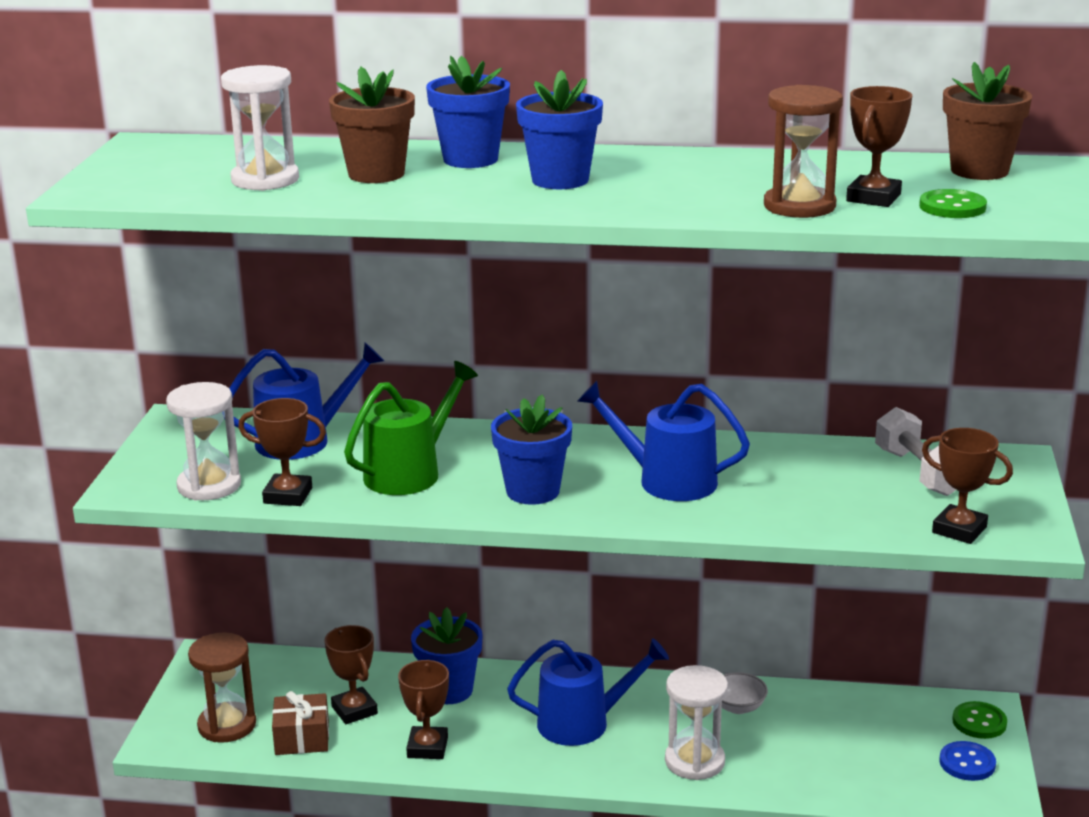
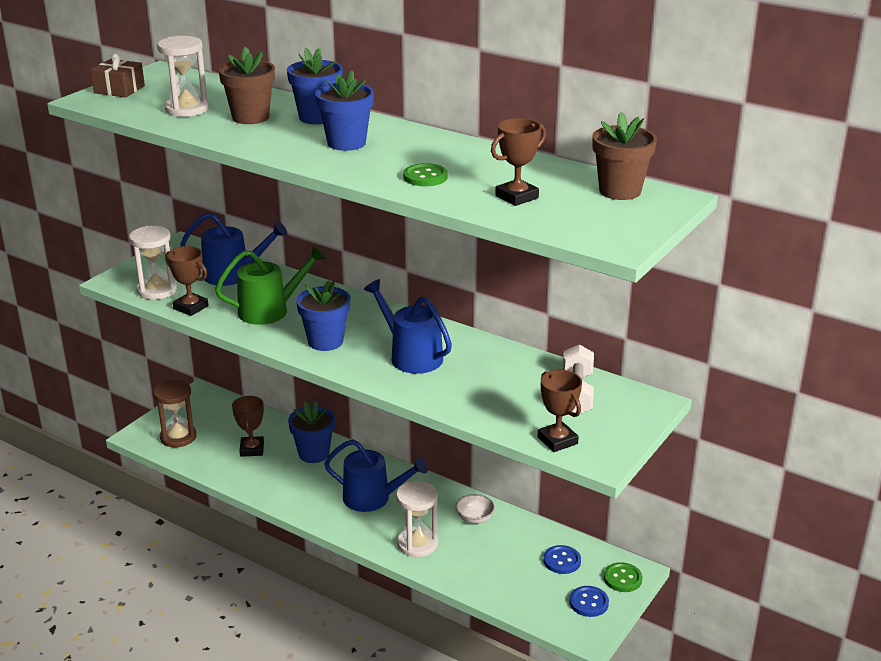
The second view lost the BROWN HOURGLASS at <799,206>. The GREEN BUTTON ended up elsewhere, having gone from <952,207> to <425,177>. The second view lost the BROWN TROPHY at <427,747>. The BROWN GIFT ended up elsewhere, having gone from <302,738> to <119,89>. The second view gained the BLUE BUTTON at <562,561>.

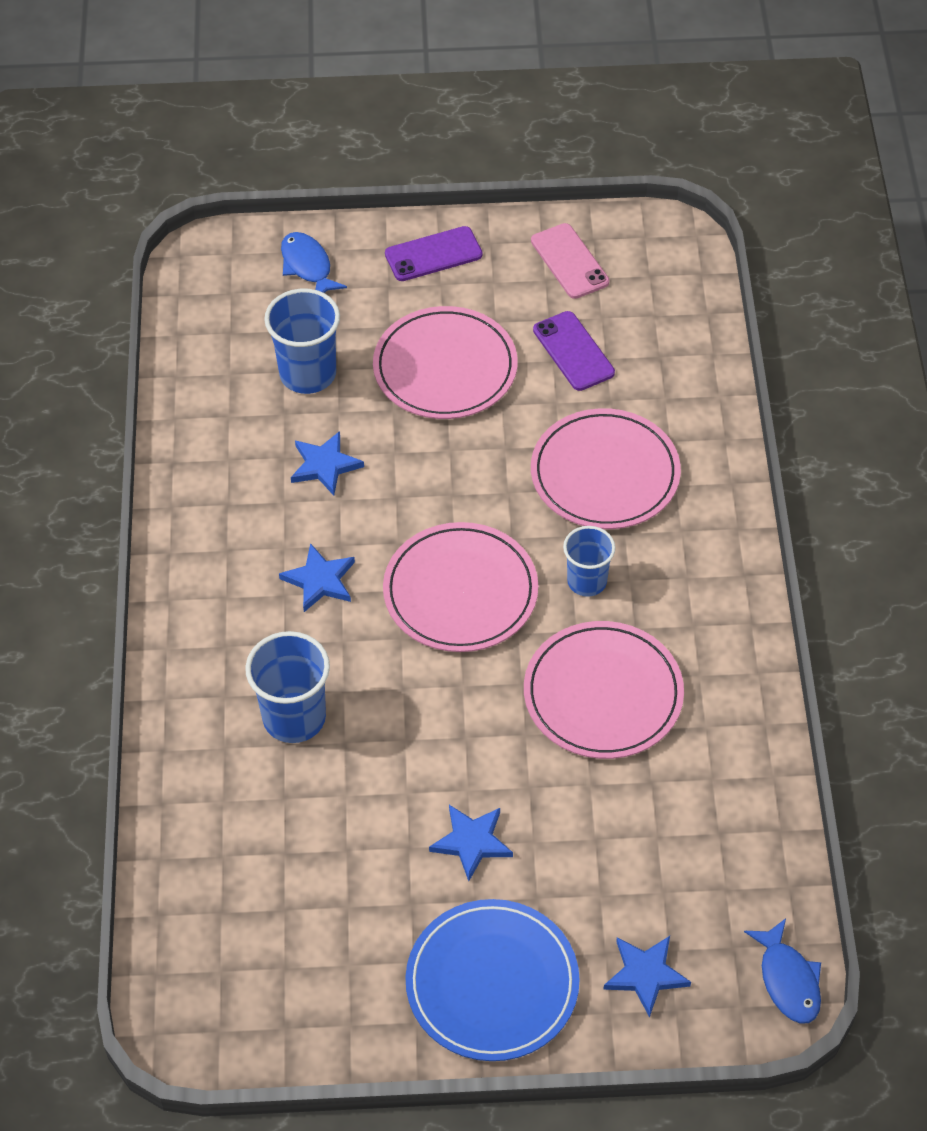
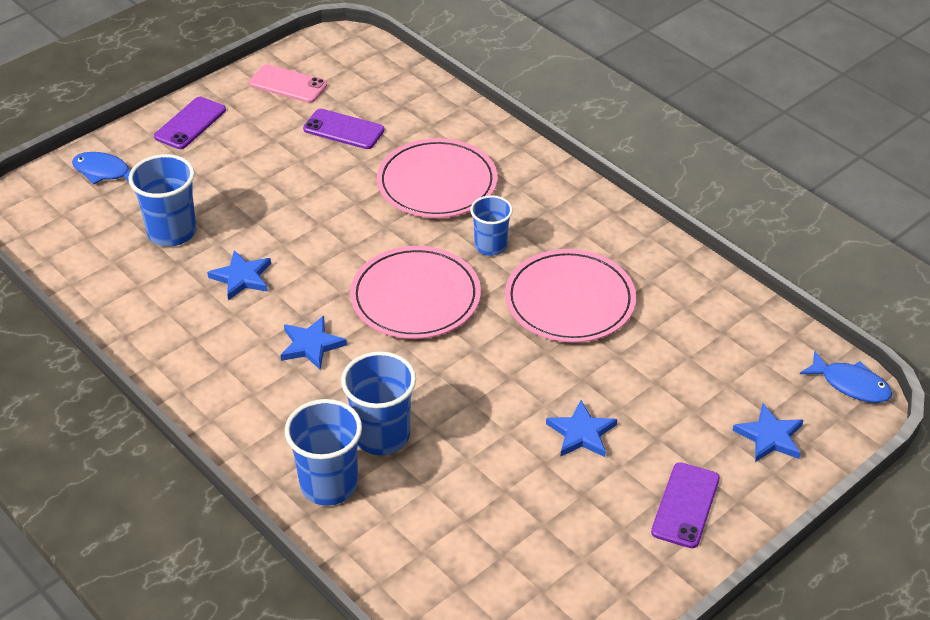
The second view lost the PINK PLATE at <445,368>. Where the BLUE PLATE stood at <492,983>, the PURPLE PHONE came to stand at <685,505>. The second view gained the BLUE CUP at <329,484>.

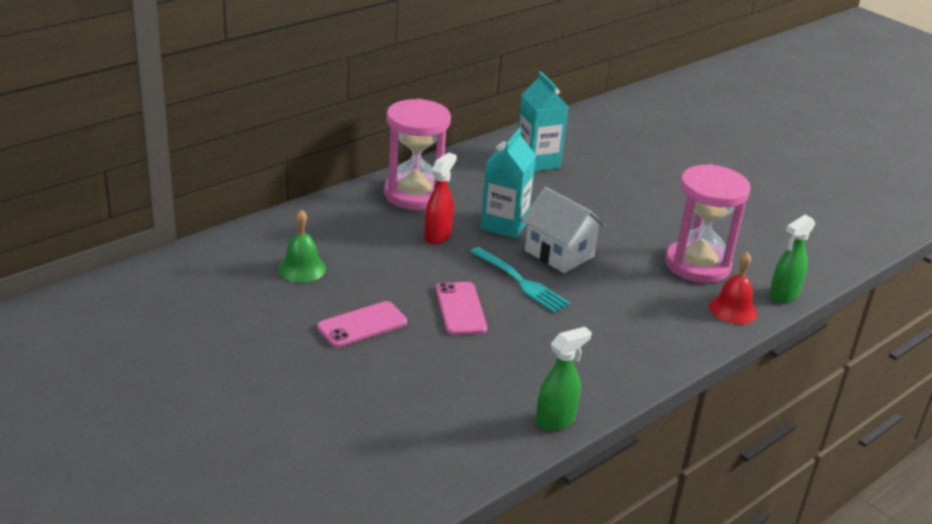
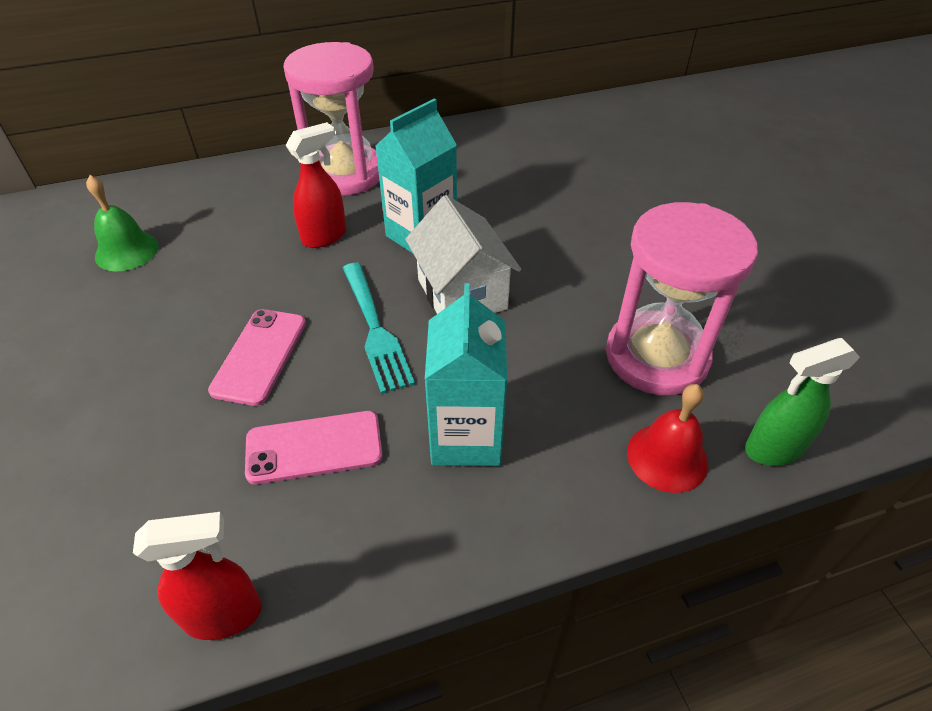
The TURQUOISE CARTON ended up elsewhere, having gone from <537,162> to <466,437>. The PINK PHONE ended up elsewhere, having gone from <362,325> to <314,447>. What was the GREEN SPRAY BOTTLE at <556,420> turned into the RED SPRAY BOTTLE at <224,615>.

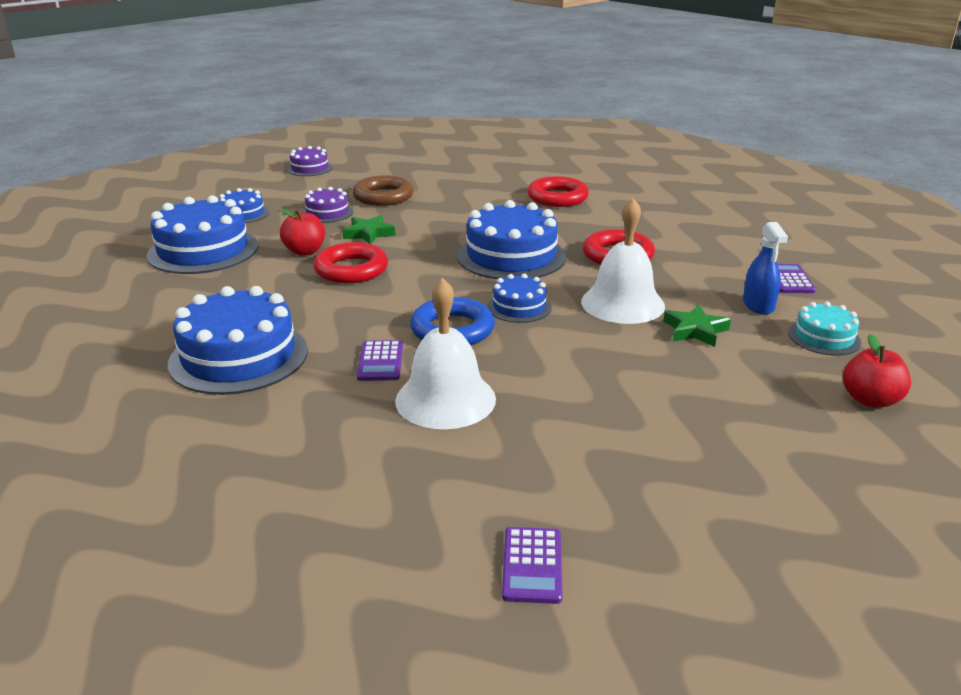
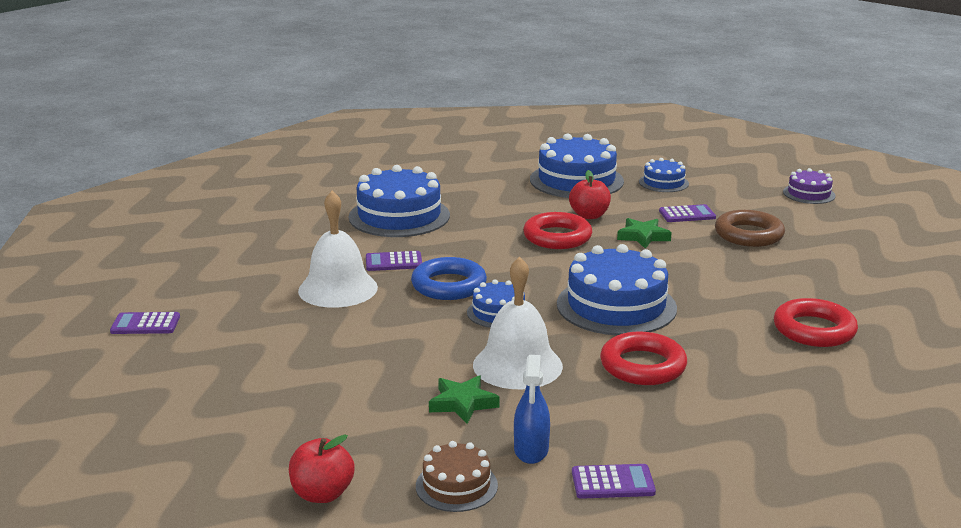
Where the PURPLE CAKE stood at <327,213>, the PURPLE CALCULATOR came to stand at <687,214>. The BLUE SPRAY BOTTLE at <758,305> ended up facing another way, 75 degrees counterclockwise from before. What was the TURQUOISE CAKE at <824,337> turned into the BROWN CAKE at <456,486>.

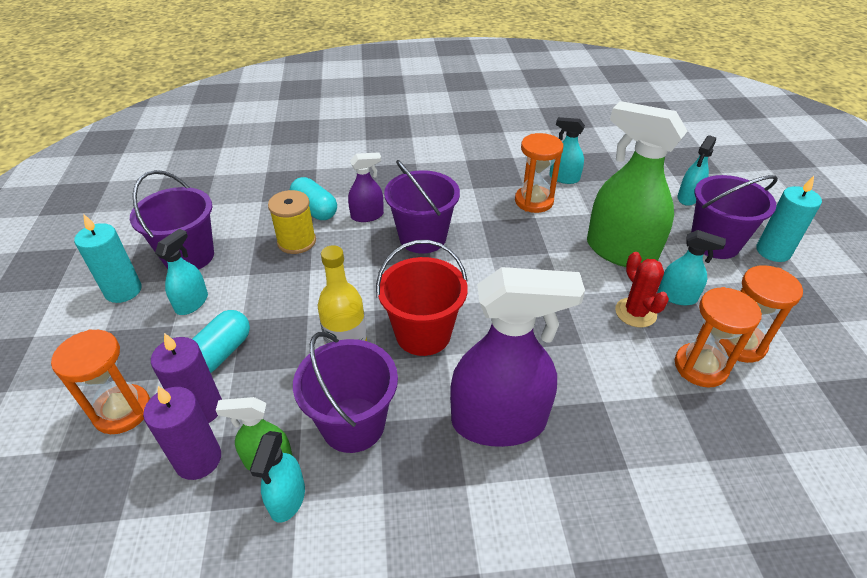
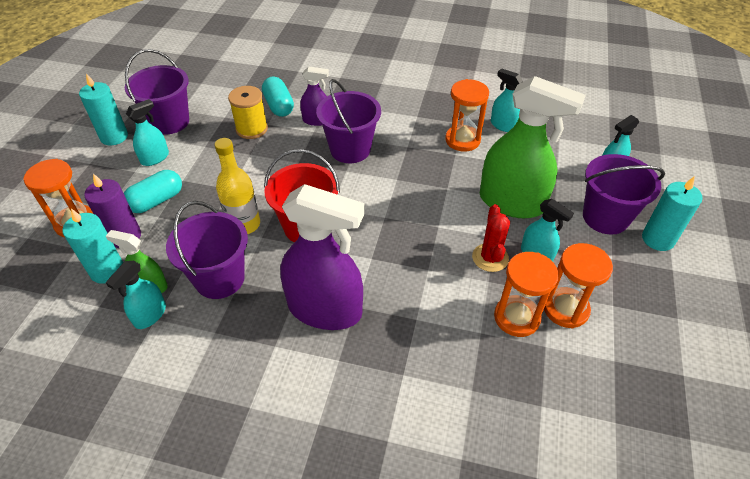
The GREEN SPRAY BOTTLE at <620,251> ended up facing another way, 150 degrees clockwise from before. What was the PURPLE CANDLE at <198,459> turned into the TURQUOISE CANDLE at <107,270>.

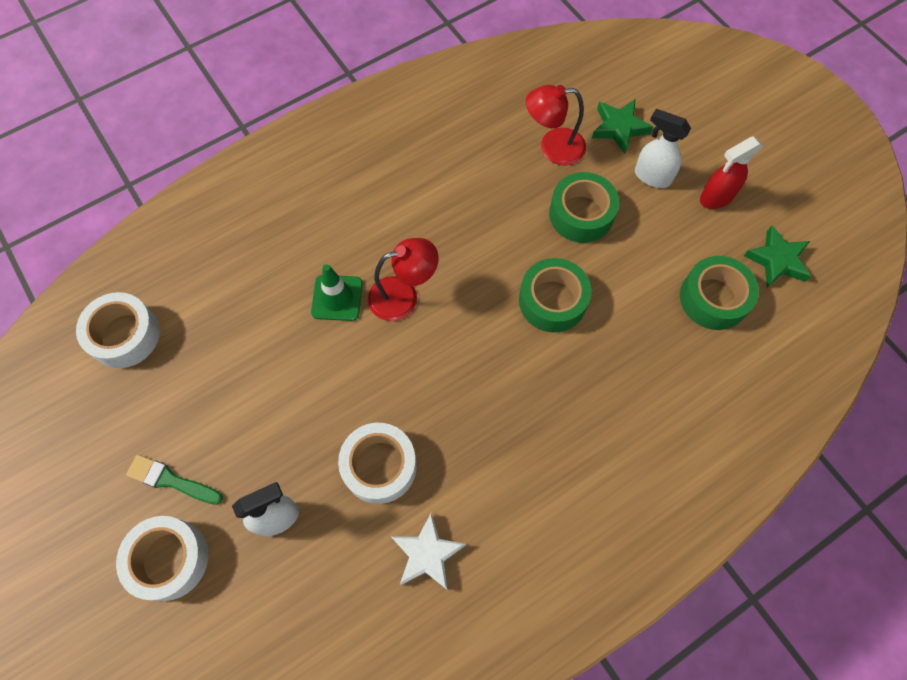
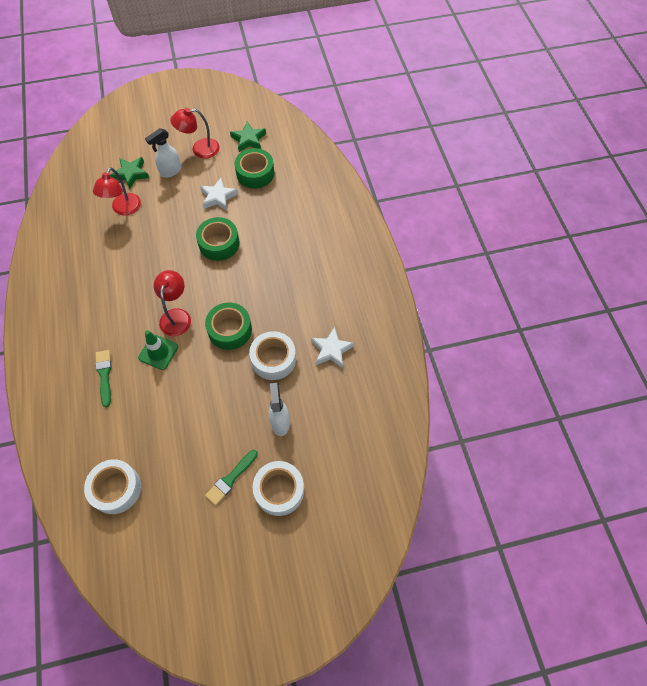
Where the RED SPRAY BOTTLE stood at <716,197>, the RED LAMP came to stand at <199,149>. The GREEN TAPE ended up elsewhere, having gone from <581,214> to <230,330>. The second view gained the WHITE STAR at <218,197>. The second view gained the GREEN BRUSH at <104,375>.

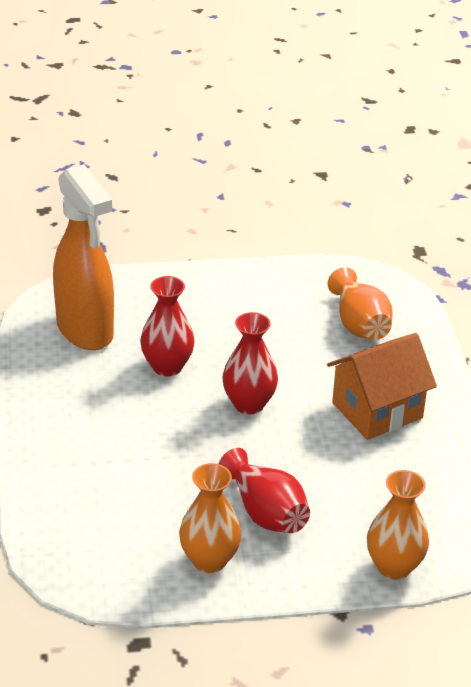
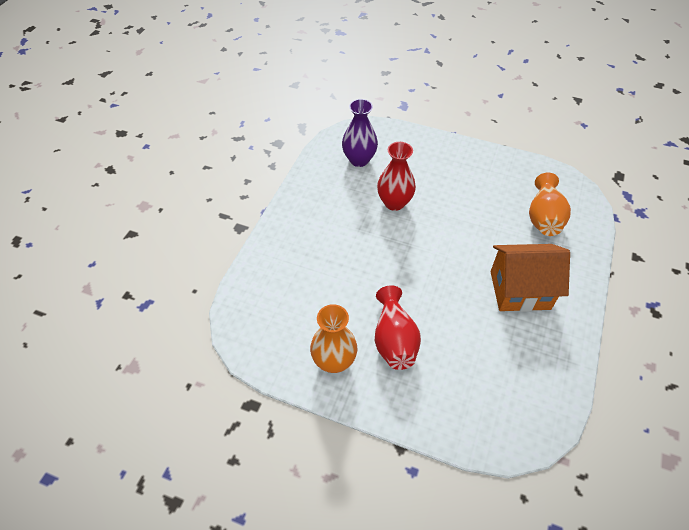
Where the ORANGE SPRAY BOTTLE stood at <85,331>, the PURPLE VASE came to stand at <359,160>. The second view lost the RED VASE at <249,404>. The second view lost the ORANGE VASE at <394,566>.

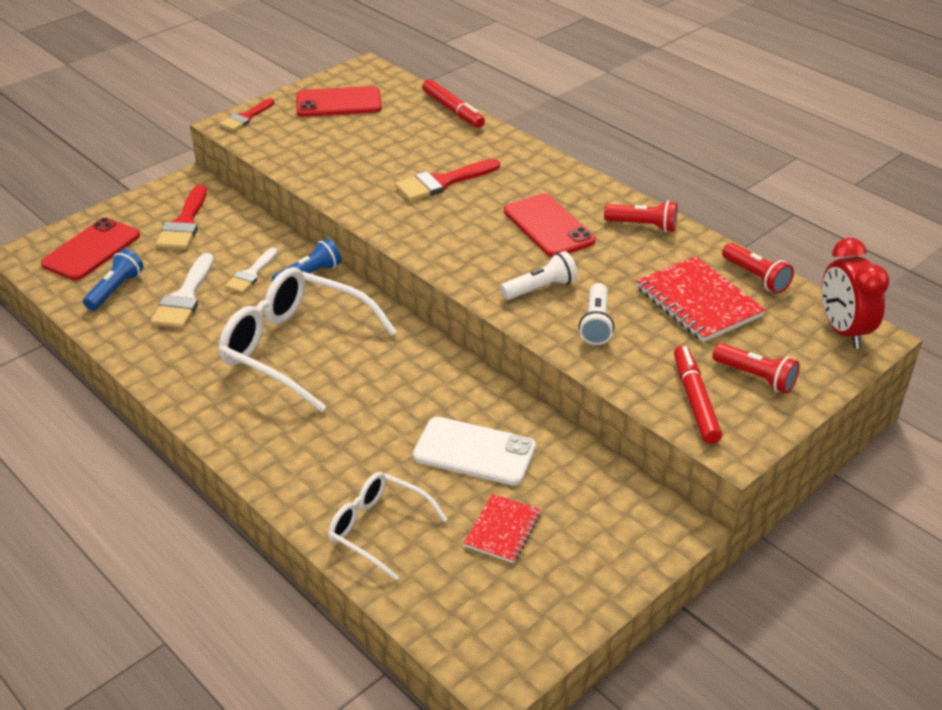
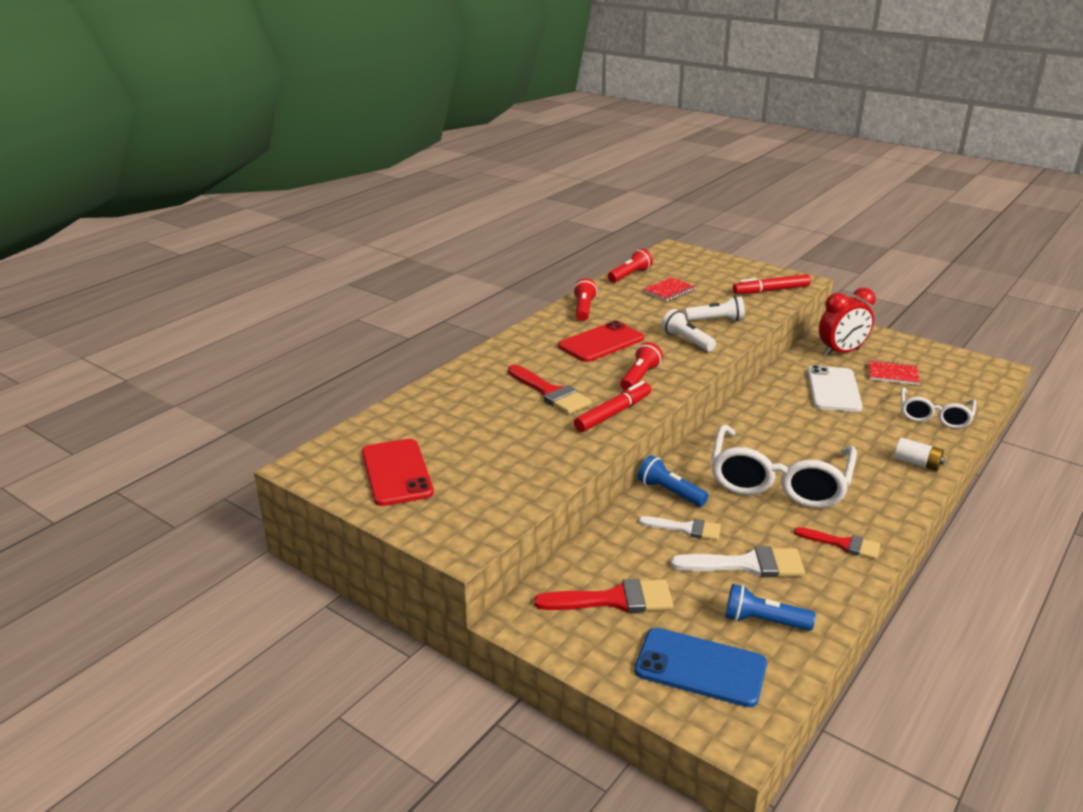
The RED MARKER ended up elsewhere, having gone from <453,110> to <613,413>. The RED BRUSH ended up elsewhere, having gone from <246,117> to <843,544>. What was the RED PHONE at <91,250> turned into the BLUE PHONE at <700,667>. The RED CLOCK ended up elsewhere, having gone from <843,331> to <841,352>. The size of the RED NOTEBOOK at <698,302> changed by a factor of 0.59. The RED FLASHLIGHT ended up elsewhere, having gone from <755,377> to <639,377>. The second view gained the WHITE BATTERY at <917,463>.

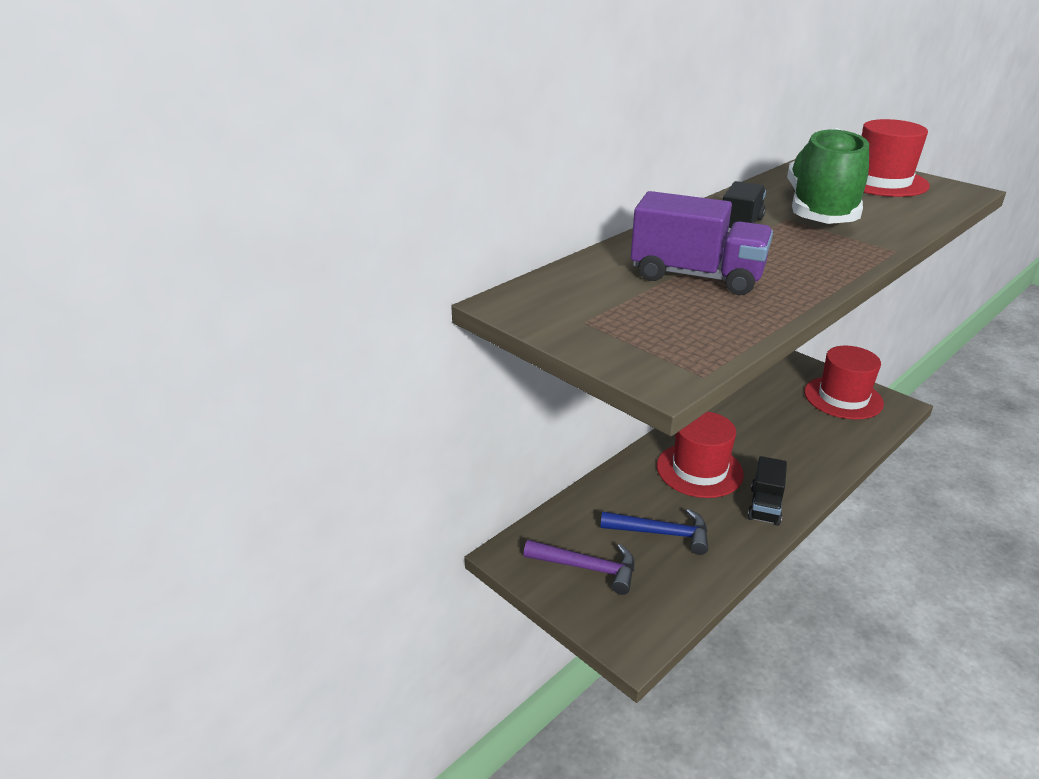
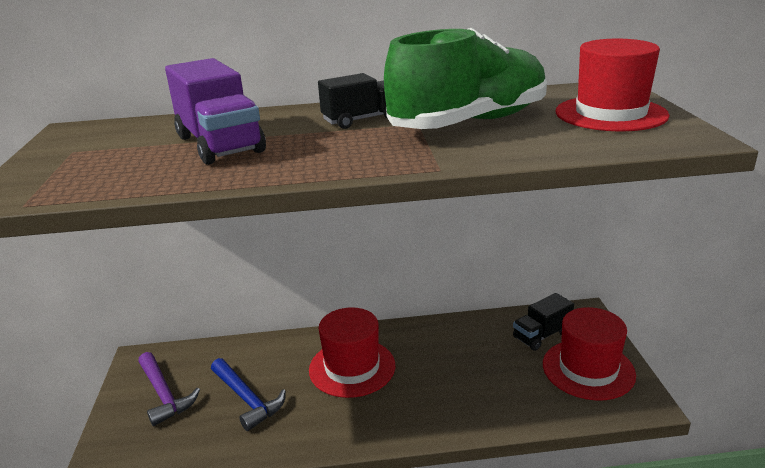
The BLACK TRUCK ended up elsewhere, having gone from <765,506> to <541,335>.

